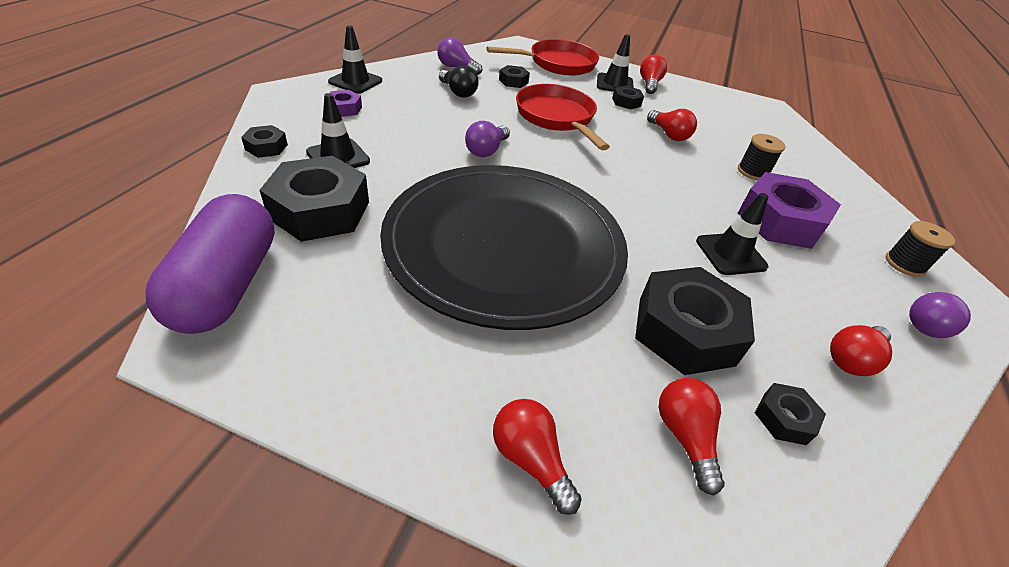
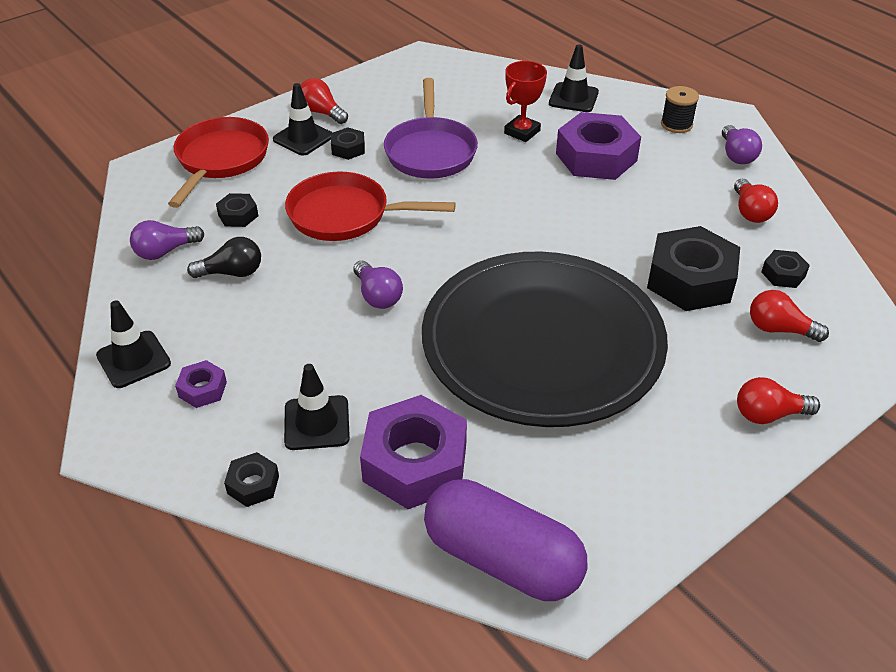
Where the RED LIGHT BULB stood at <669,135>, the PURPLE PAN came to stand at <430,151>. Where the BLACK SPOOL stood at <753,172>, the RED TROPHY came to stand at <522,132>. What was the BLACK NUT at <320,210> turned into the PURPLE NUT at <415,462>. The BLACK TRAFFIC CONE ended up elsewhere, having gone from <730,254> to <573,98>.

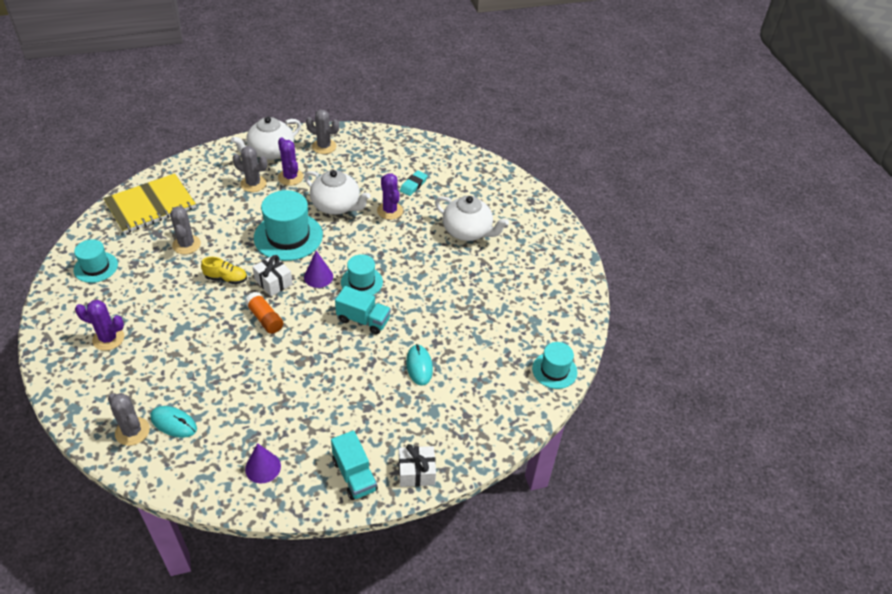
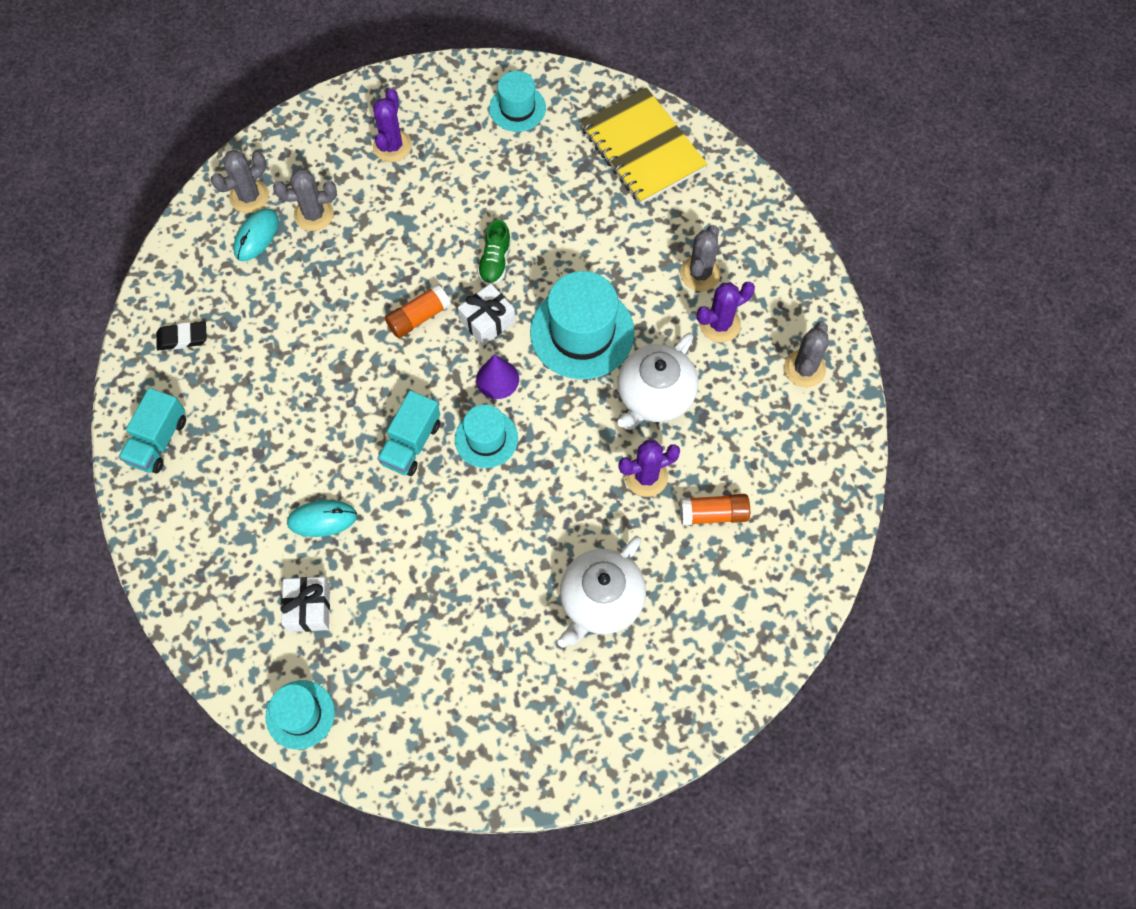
The second view lost the WHITE TEAPOT at <270,152>. Where the TURQUOISE ERASER stood at <413,185>, the ORANGE GLUE STICK came to stand at <713,514>. The GREY CACTUS ended up elsewhere, having gone from <186,245> to <314,214>. What was the YELLOW SHOE at <226,278> turned into the GREEN SHOE at <495,261>. The TURQUOISE TRUCK at <354,475> ended up facing another way, 45 degrees counterclockwise from before. Where the PURPLE CONE stood at <263,467>, the BLACK ERASER came to stand at <182,338>. The WHITE GIFT ended up elsewhere, having gone from <416,472> to <309,608>.

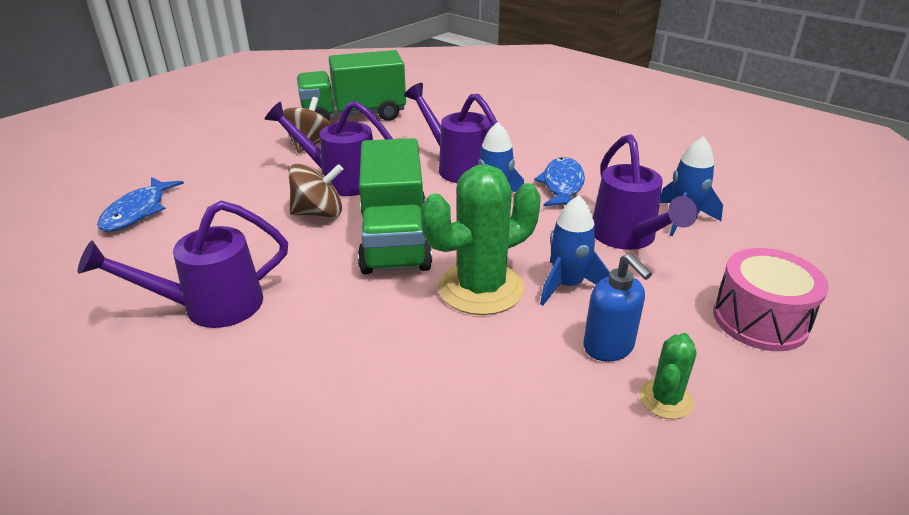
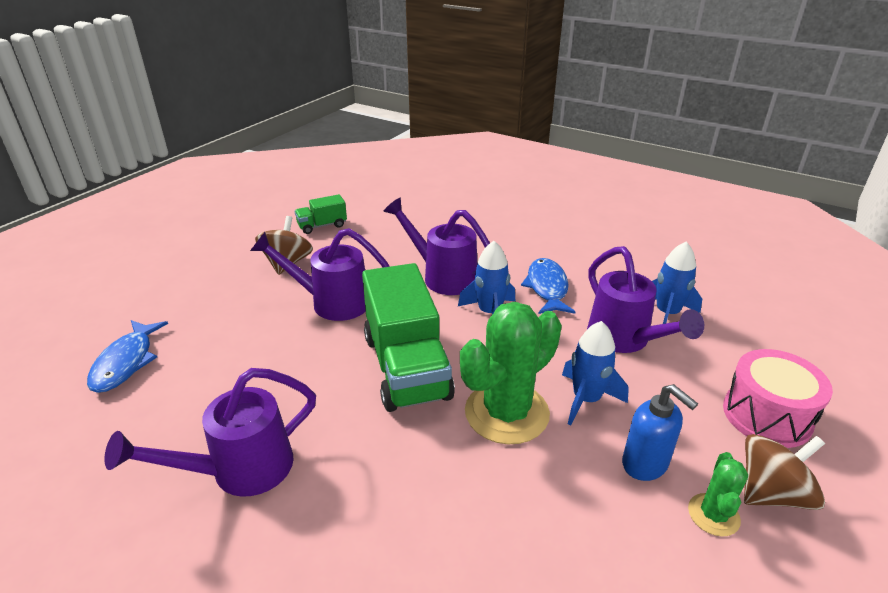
The size of the GREEN TRUCK at <354,115> changed by a factor of 0.47. The BROWN SPINNING TOP ended up elsewhere, having gone from <319,213> to <772,493>.

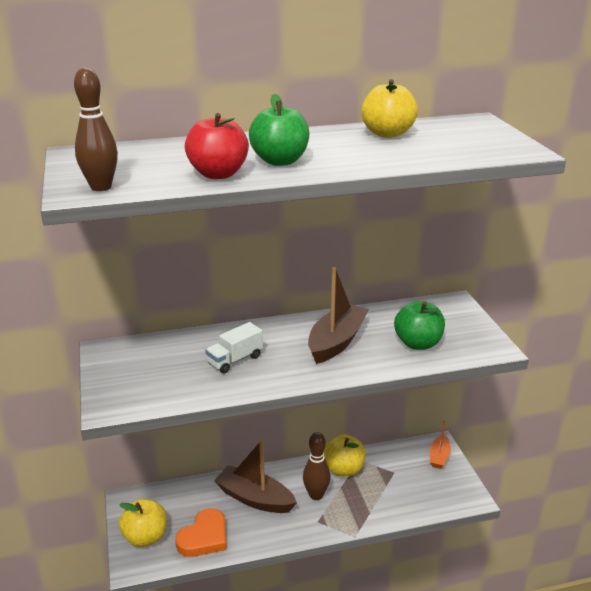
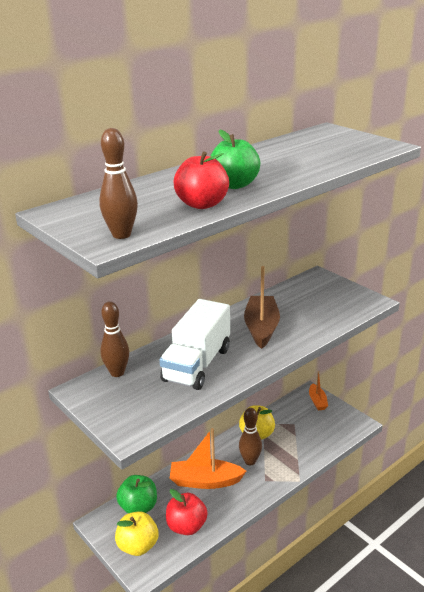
The second view lost the YELLOW APPLE at <387,134>. The GREEN APPLE ended up elsewhere, having gone from <418,343> to <138,507>. The size of the WHITE TRUCK at <235,360> changed by a factor of 1.90. What was the BROWN BOAT at <254,498> turned into the ORANGE BOAT at <205,481>. Where the ORANGE HEART stood at <204,537>, the RED APPLE came to stand at <186,526>. The second view gained the BROWN BOWLING PIN at <117,373>.

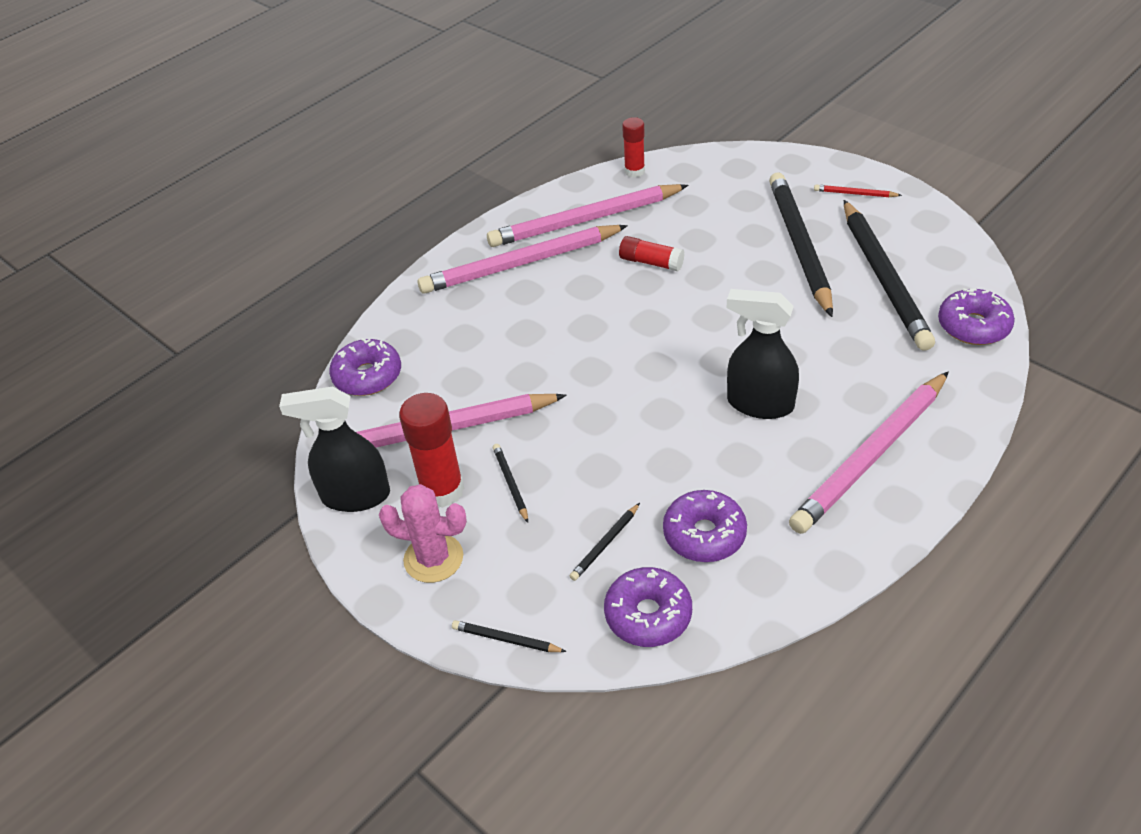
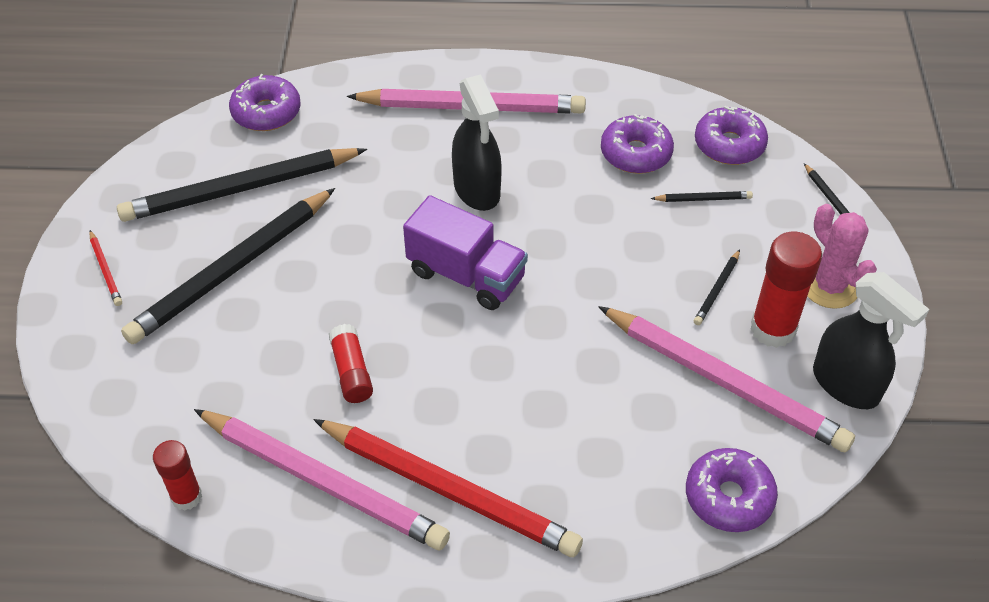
The BLACK PENCIL at <884,278> ended up facing another way, 150 degrees counterclockwise from before. What was the PINK PENCIL at <520,264> turned into the RED PENCIL at <449,490>. The second view gained the PURPLE TRUCK at <466,275>.

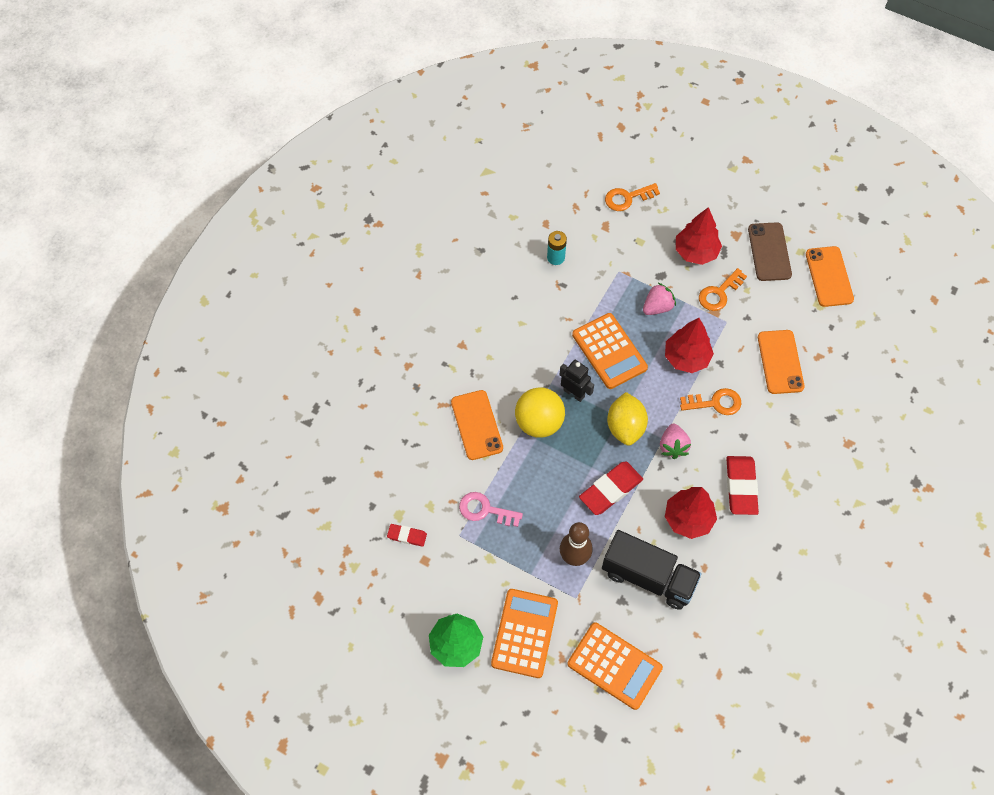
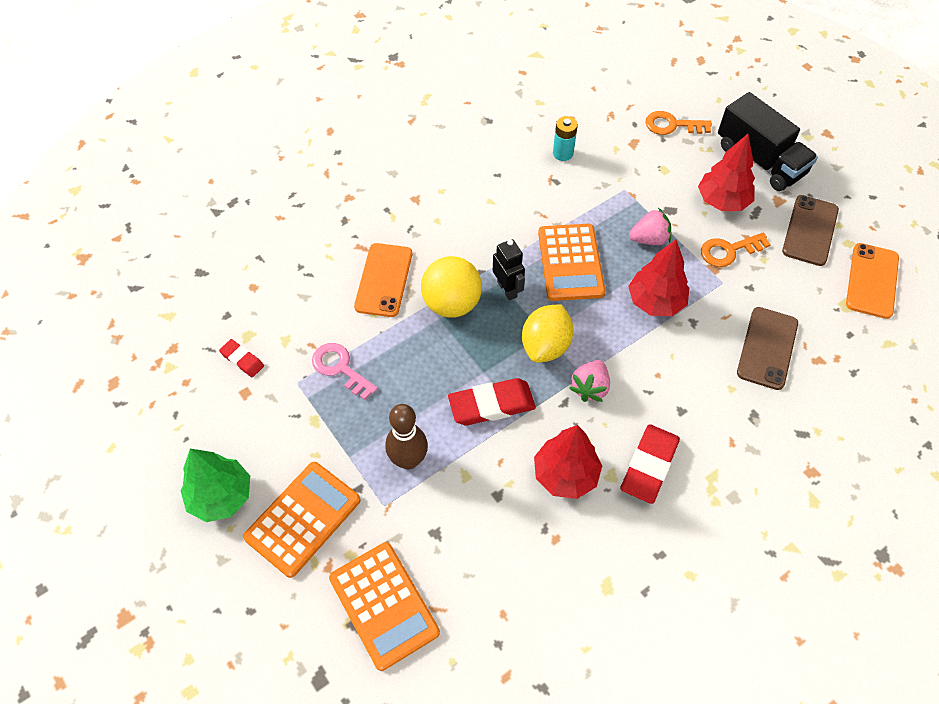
What was the ORANGE PHONE at <780,362> turned into the BROWN PHONE at <767,348>. The second view lost the ORANGE KEY at <715,403>. The BLACK TRUCK ended up elsewhere, having gone from <648,577> to <760,160>.

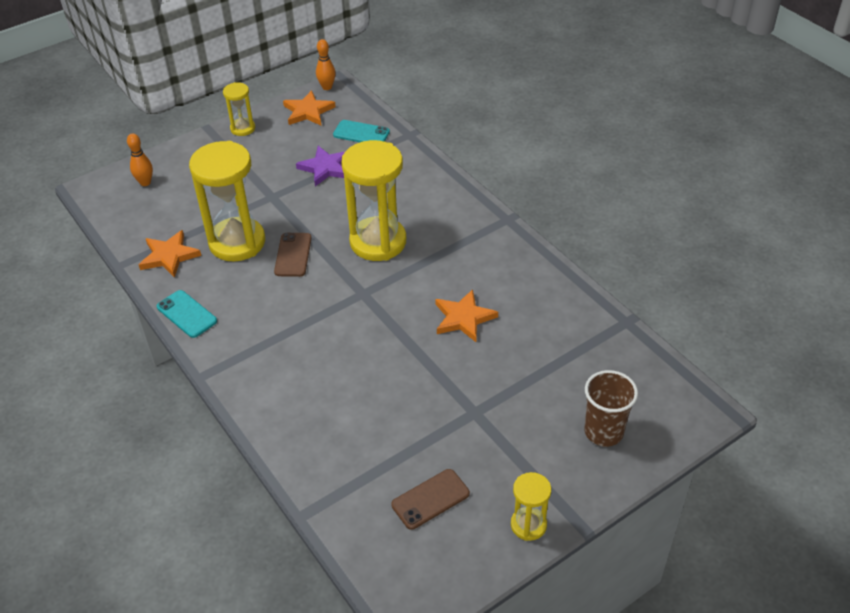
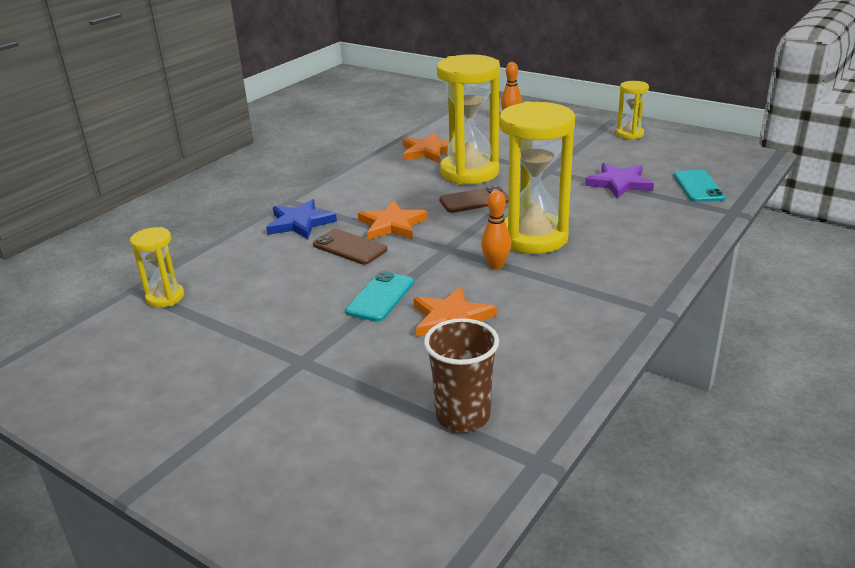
The ORANGE BOWLING PIN ended up elsewhere, having gone from <327,87> to <496,265>. The ORANGE STAR ended up elsewhere, having gone from <308,111> to <392,225>. The TURQUOISE PHONE ended up elsewhere, having gone from <187,314> to <380,297>. The BROWN CUP ended up elsewhere, having gone from <603,432> to <463,416>. The BROWN PHONE ended up elsewhere, having gone from <430,499> to <350,247>. The YELLOW HOURGLASS ended up elsewhere, having gone from <528,525> to <165,297>. The second view gained the BLUE STAR at <300,223>.

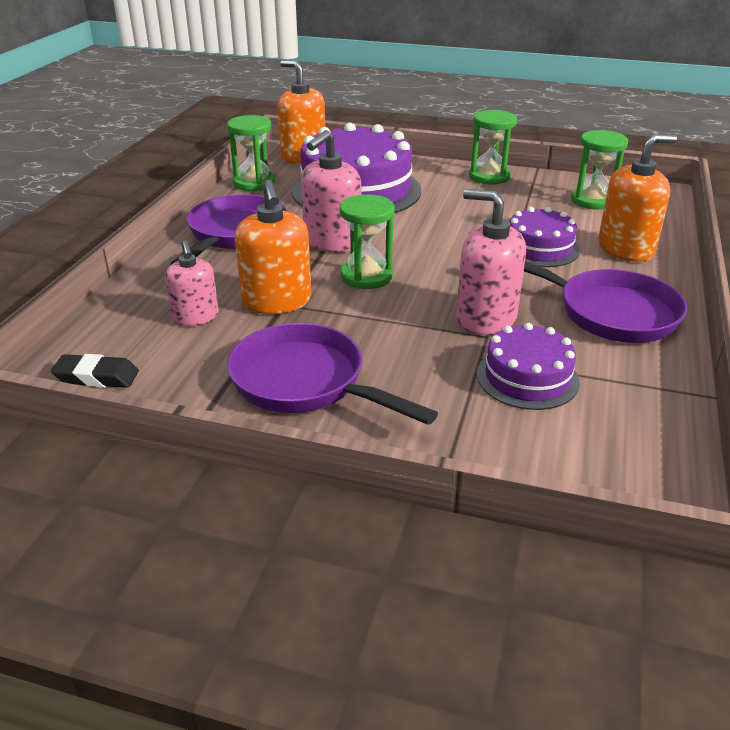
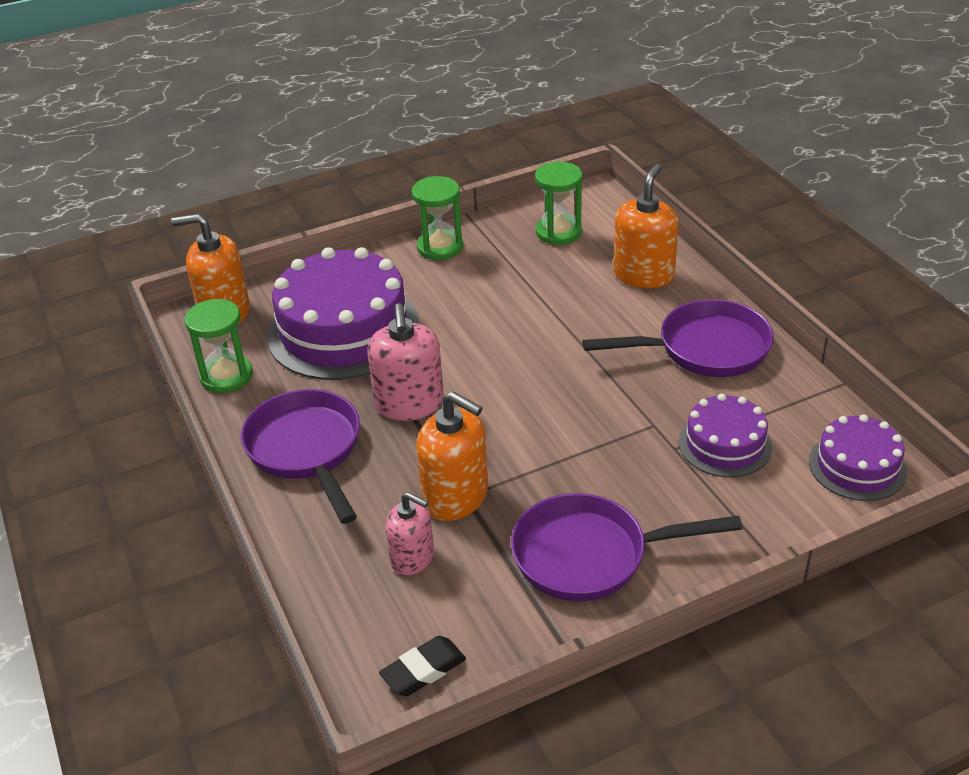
The second view lost the PINK SOAP DISPENSER at <486,318>. The second view lost the GREEN HOURGLASS at <366,276>. The PURPLE CAKE ended up elsewhere, having gone from <539,248> to <857,466>.

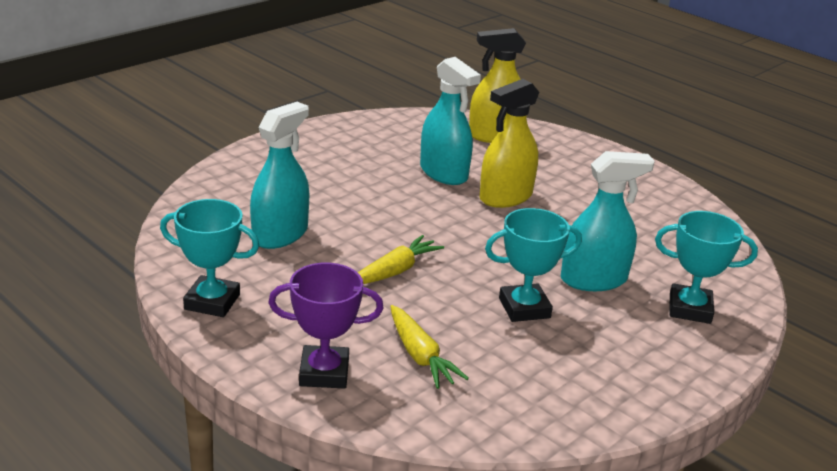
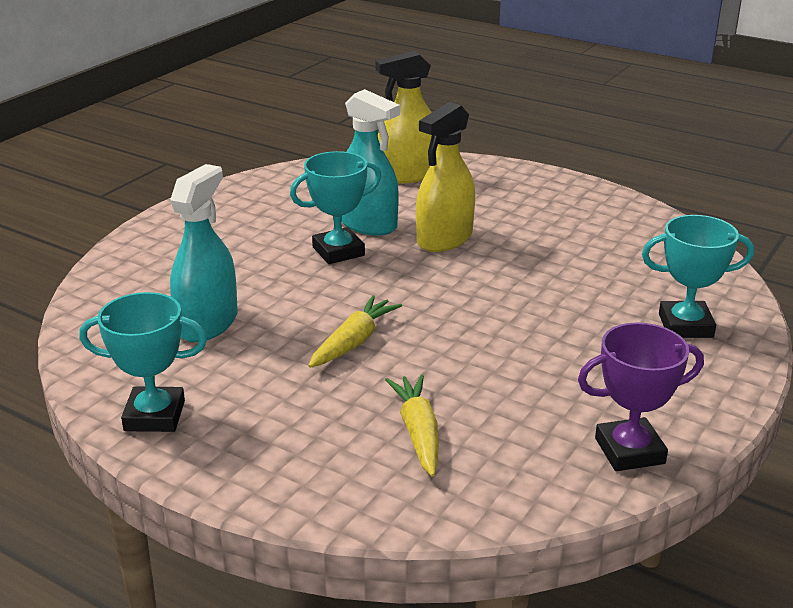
The second view lost the TURQUOISE SPRAY BOTTLE at <593,279>. The TURQUOISE TROPHY ended up elsewhere, having gone from <524,308> to <338,251>. The PURPLE TROPHY ended up elsewhere, having gone from <324,372> to <629,451>. The YELLOW CARROT at <420,355> ended up facing another way, 150 degrees counterclockwise from before.

